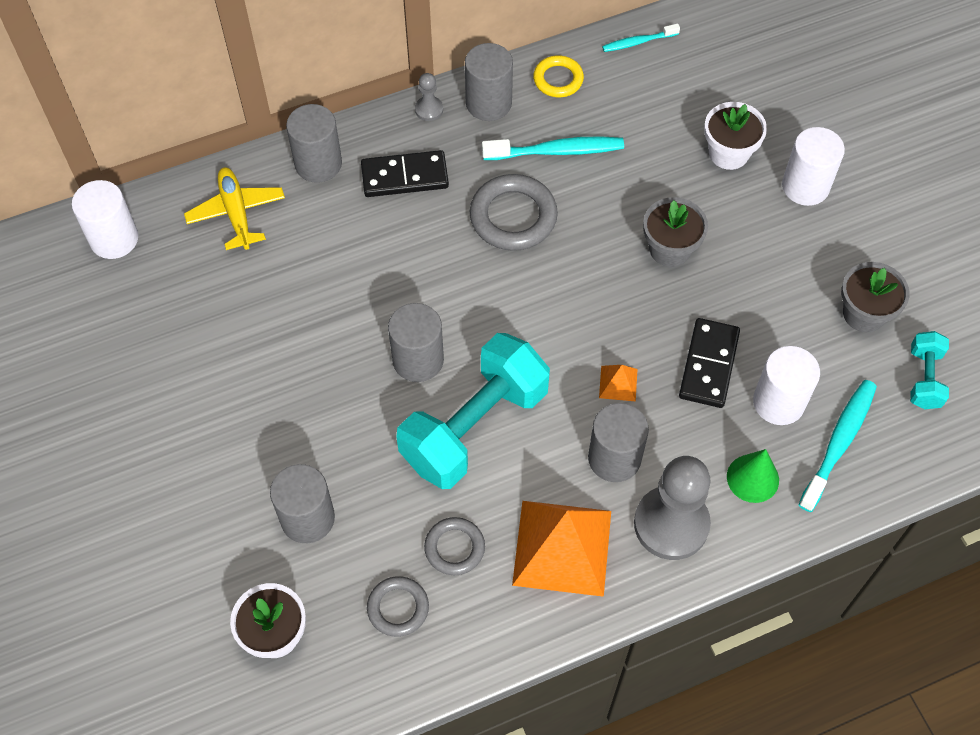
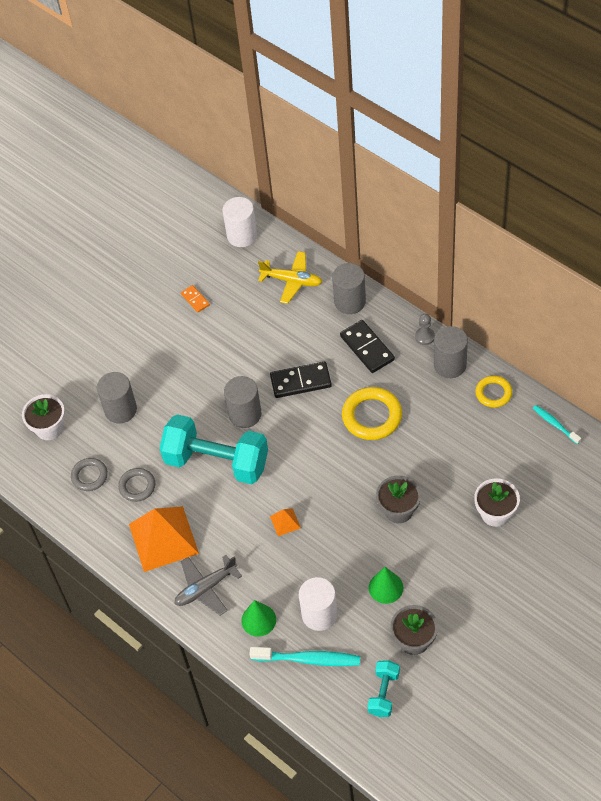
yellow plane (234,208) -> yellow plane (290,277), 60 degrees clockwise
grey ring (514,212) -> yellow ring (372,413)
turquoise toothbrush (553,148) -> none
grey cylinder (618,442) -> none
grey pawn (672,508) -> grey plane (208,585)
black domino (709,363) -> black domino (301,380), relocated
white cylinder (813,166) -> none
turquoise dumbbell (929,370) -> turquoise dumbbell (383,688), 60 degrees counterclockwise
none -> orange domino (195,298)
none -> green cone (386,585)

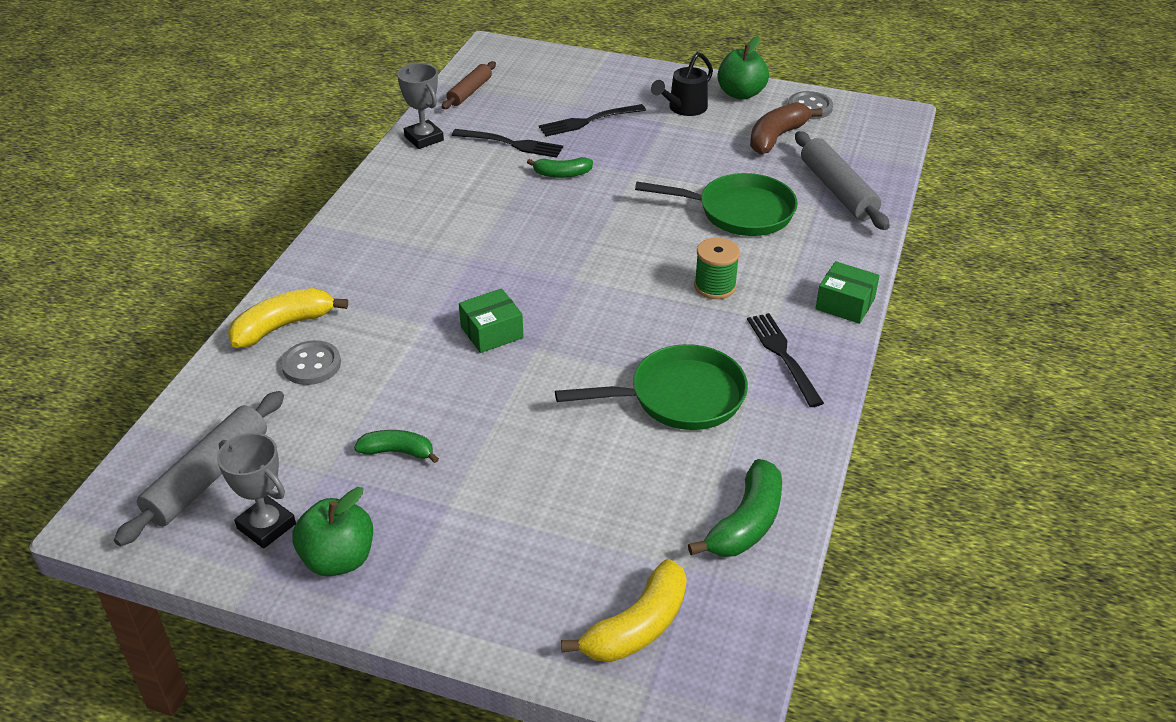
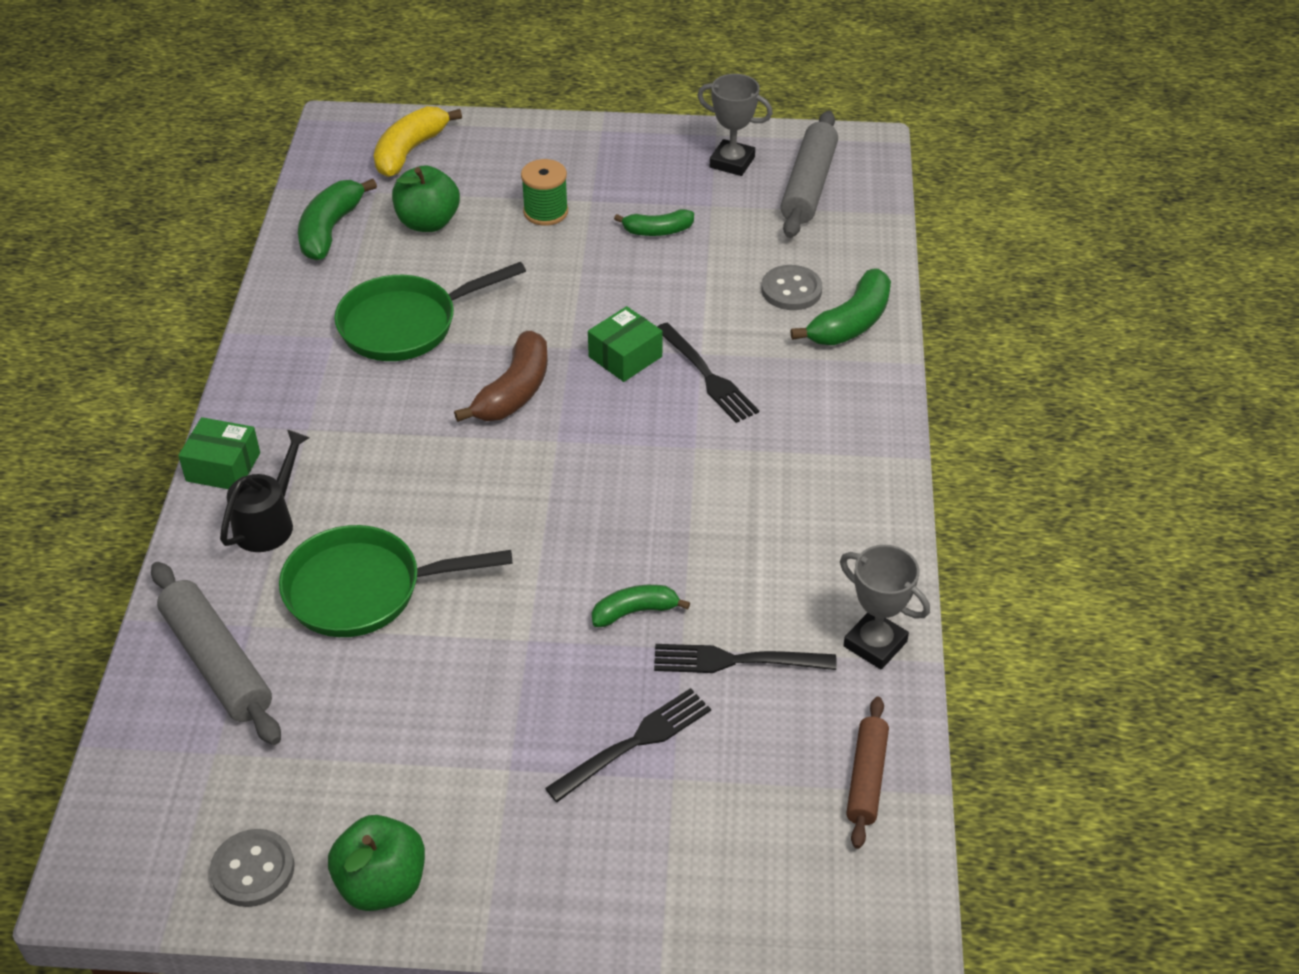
yellow banana (288,318) -> green banana (840,307)
green apple (332,531) -> green apple (426,198), relocated
black watering can (682,84) -> black watering can (265,491), relocated
green spool (717,268) -> green spool (544,192), relocated
black fork (785,360) -> black fork (708,373), relocated
brown banana (786,128) -> brown banana (501,376), relocated

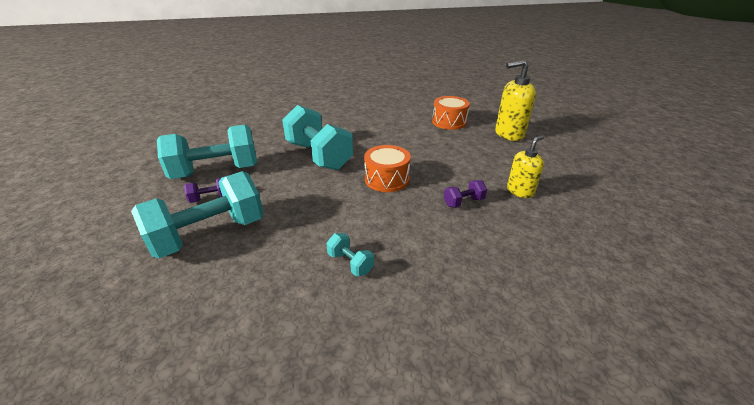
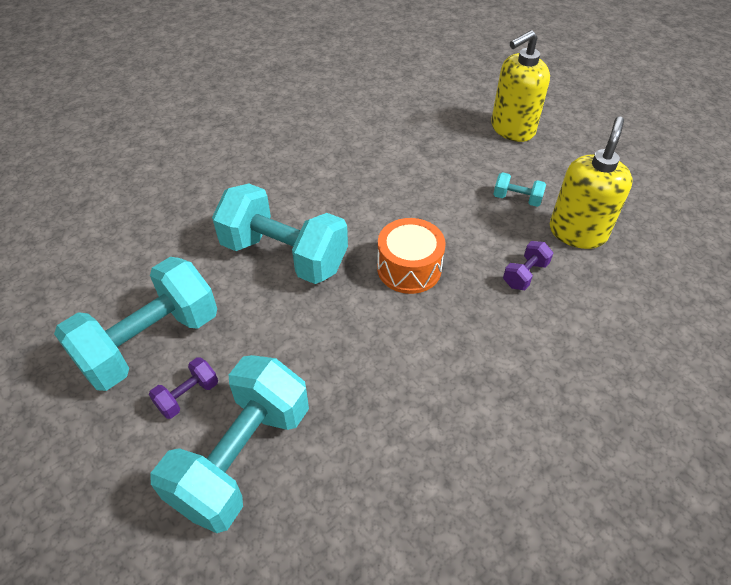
turquoise dumbbell (350,254) -> turquoise dumbbell (519,189), relocated
orange drum (451,113) -> none
yellow soap dispenser (525,166) -> yellow soap dispenser (591,182), x1.57

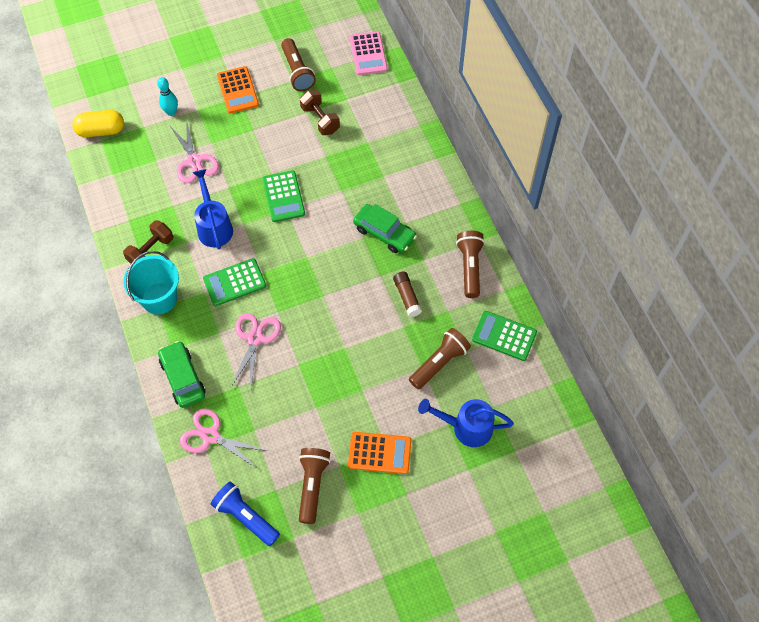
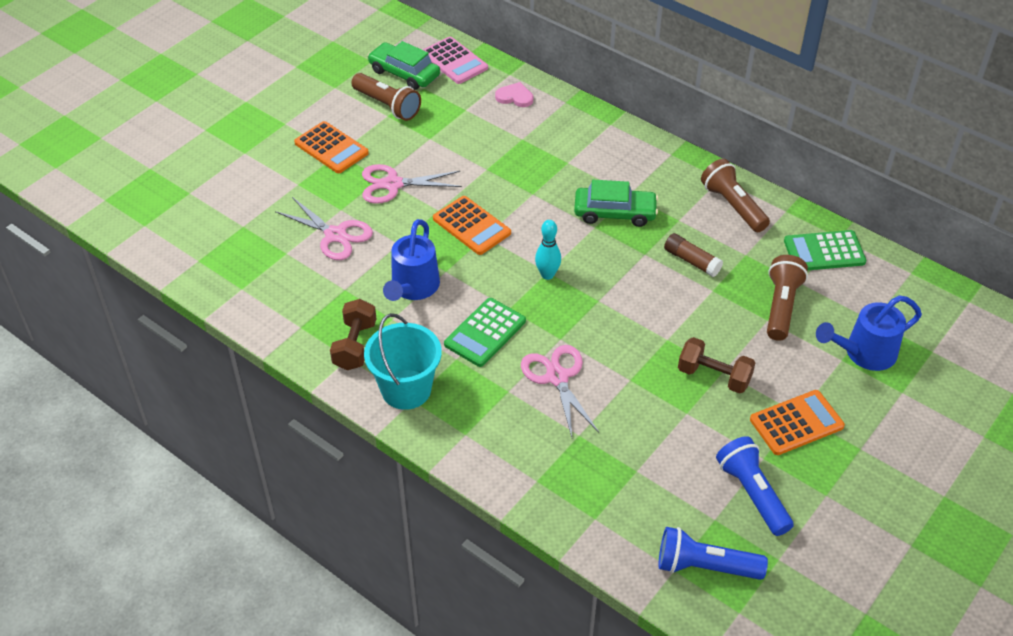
yellow capsule (98,123) -> none
turquoise bowling pin (167,96) -> turquoise bowling pin (548,250), relocated
green car (182,374) -> green car (404,65), relocated
pink scissors (224,438) -> pink scissors (412,184), relocated
blue watering can (212,209) -> blue watering can (411,260), 120 degrees counterclockwise
green calculator (284,196) -> orange calculator (472,225)
brown flashlight (315,486) -> blue flashlight (755,486)
brown dumbbell (320,112) -> brown dumbbell (716,365), relocated
none -> pink heart (514,94)

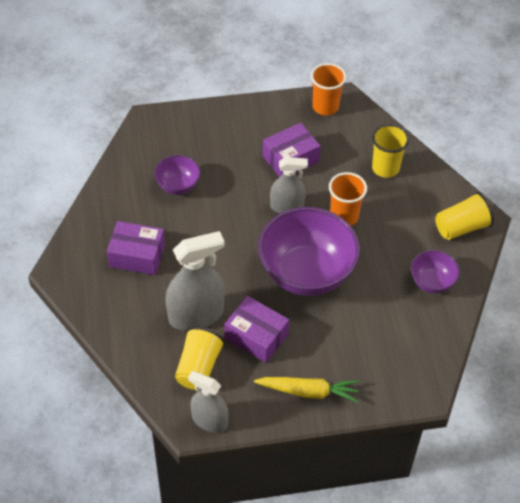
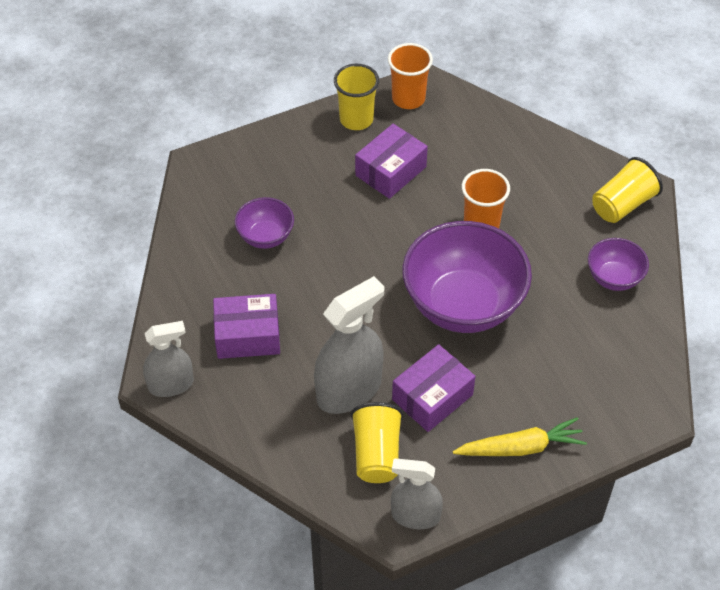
purple box (256,329) -> purple box (433,388), 60 degrees counterclockwise
grey spray bottle (289,185) -> grey spray bottle (168,359), relocated
yellow cup (390,151) -> yellow cup (356,97), relocated

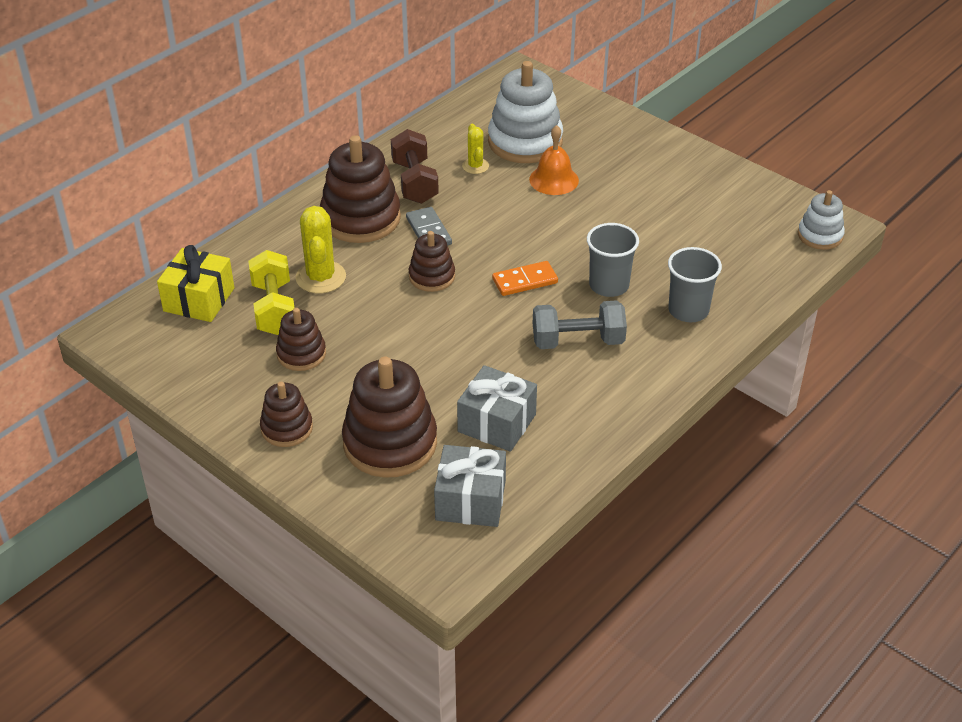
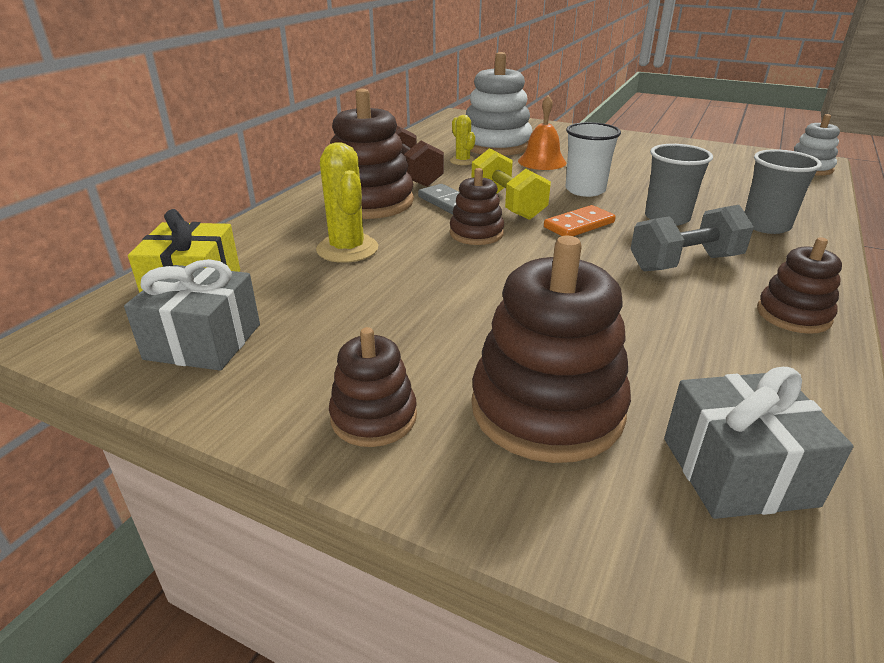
yellow dumbbell (271,292) -> yellow dumbbell (511,184), relocated
brown stacking toy (301,339) -> brown stacking toy (799,285), relocated
grey gift (497,408) -> grey gift (192,315), relocated
none -> white cup (593,159)

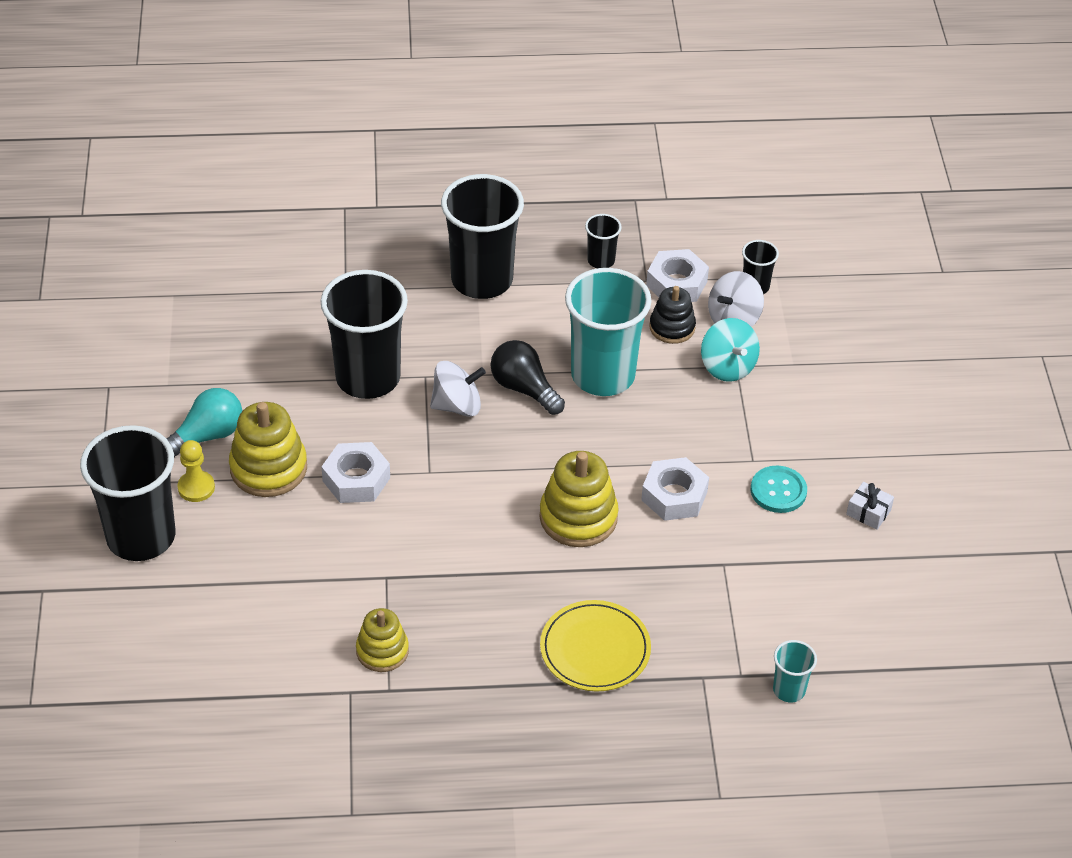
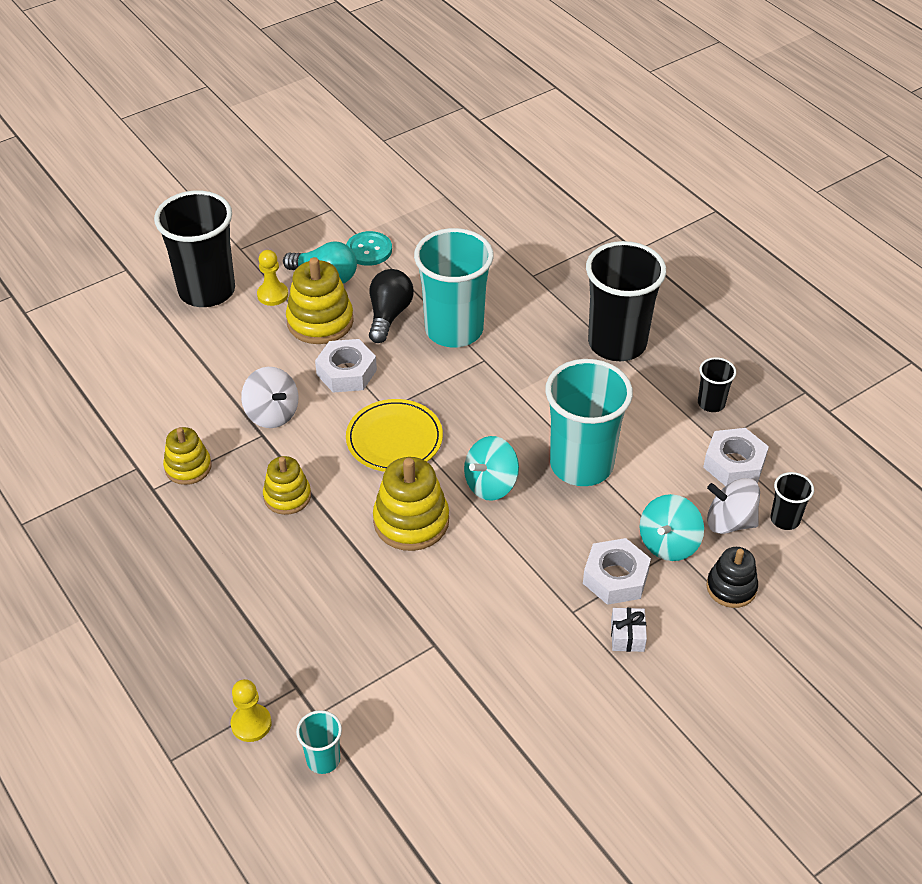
black cup (364,334) -> turquoise cup (454,287)
white spinning top (458,389) -> white spinning top (269,397), relocated
black light bulb (528,377) -> black light bulb (391,306), relocated
yellow plate (595,646) -> yellow plate (394,435), relocated
white nut (675,489) -> white nut (617,571), relocated
black stacking toy (672,315) -> black stacking toy (732,577), relocated
turquoise button (779,489) -> turquoise button (369,248), relocated
white gift (870,506) -> white gift (629,630), relocated
none -> yellow pawn (251,710)
none -> yellow stacking toy (287,485)
none -> turquoise spinning top (491,468)

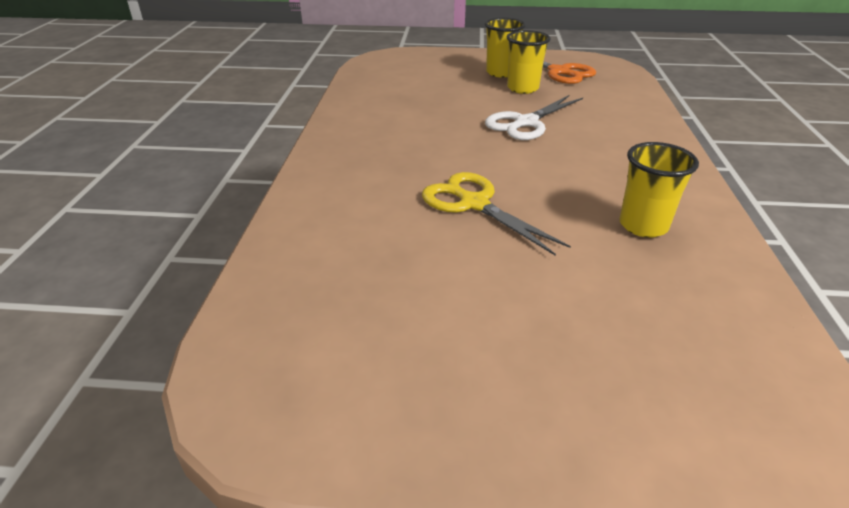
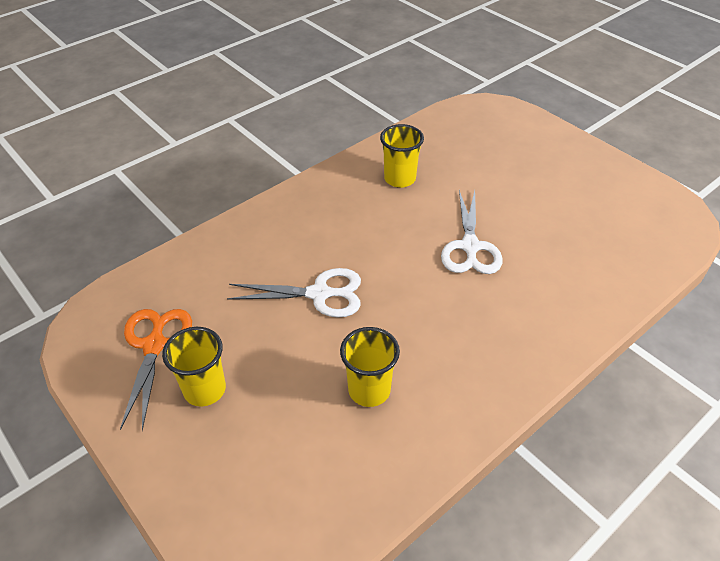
yellow scissors (496,214) -> white scissors (472,232)
yellow cup (529,62) -> yellow cup (370,367), relocated

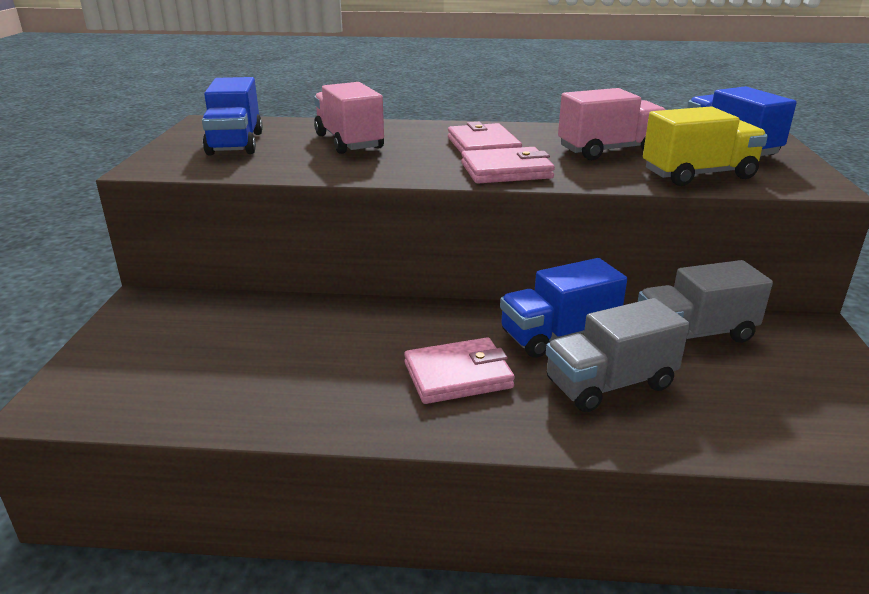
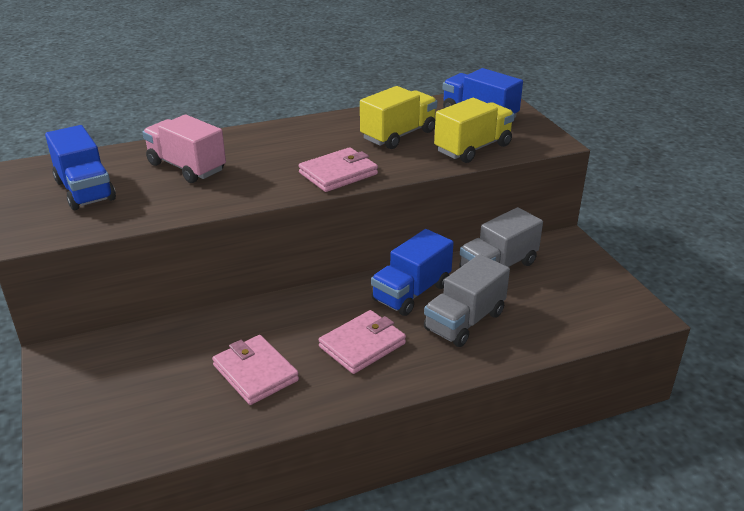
pink wallet (485,138) -> pink wallet (255,370), relocated
pink truck (611,124) -> yellow truck (398,117)

